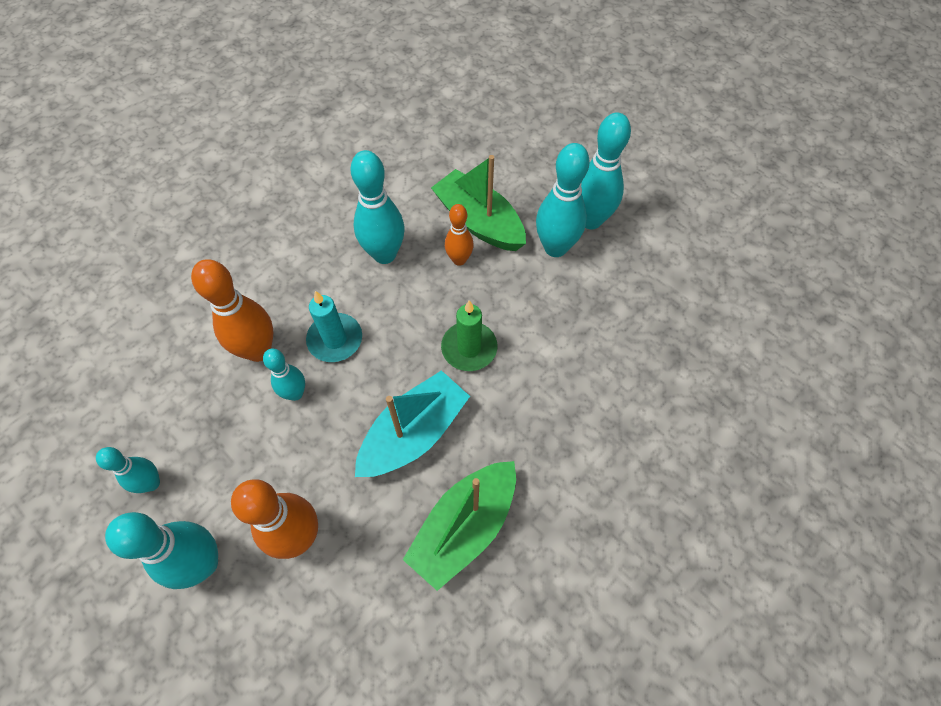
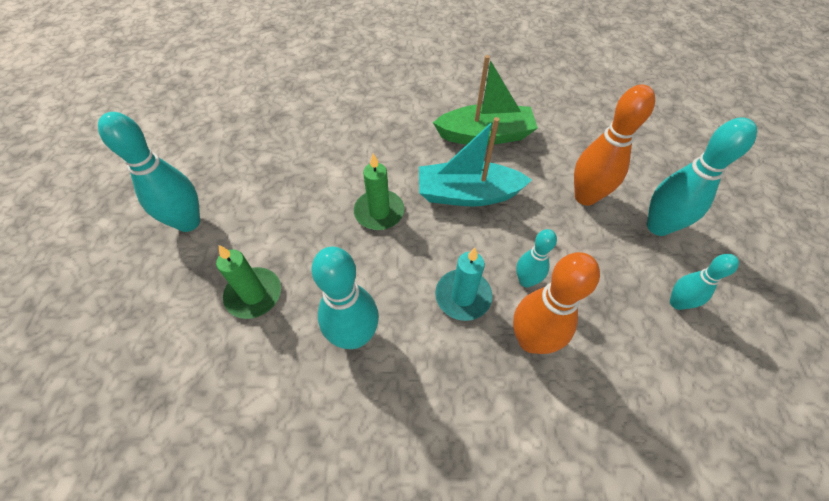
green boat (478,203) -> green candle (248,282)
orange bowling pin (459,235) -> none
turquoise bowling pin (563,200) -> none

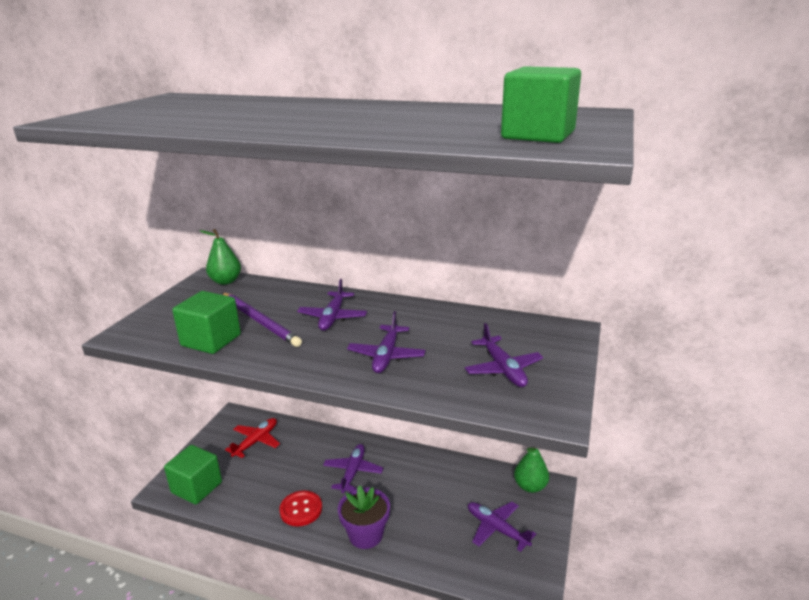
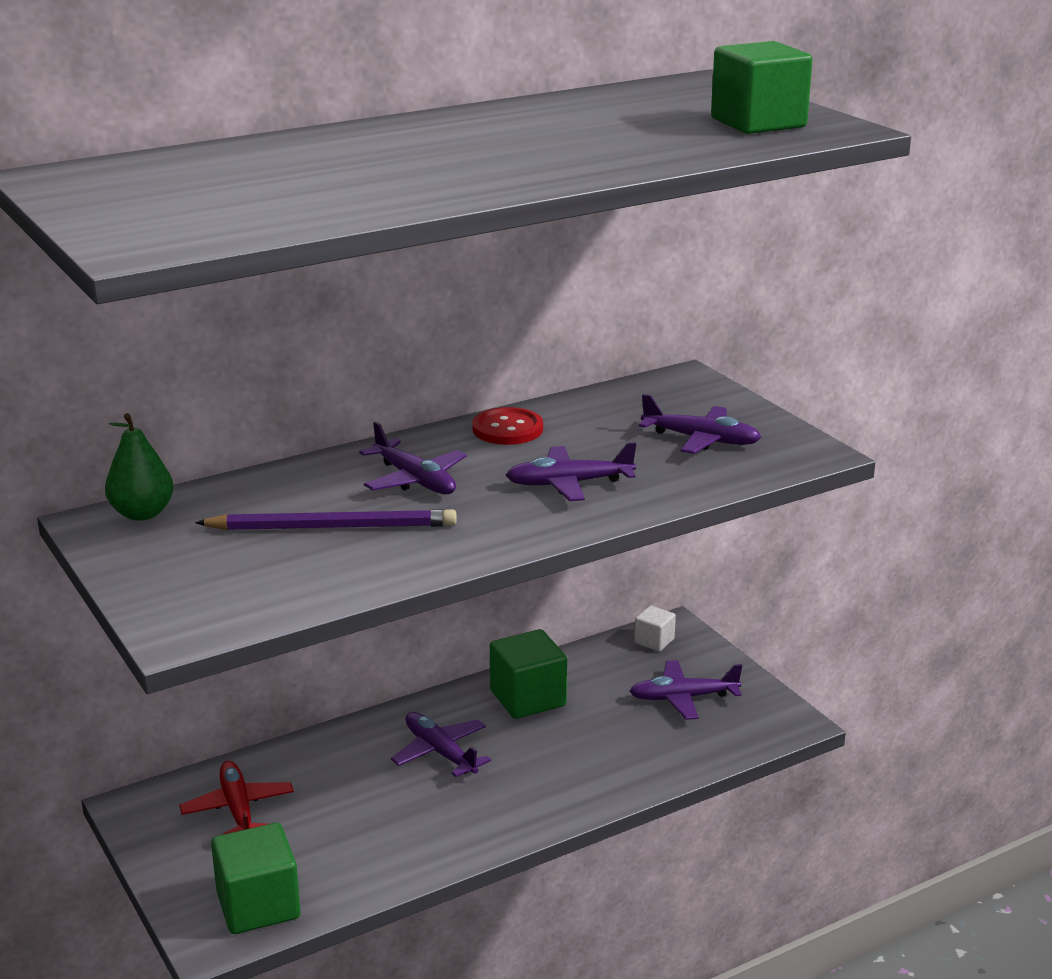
green cube (206,322) -> green cube (528,674), relocated
red button (300,508) -> red button (507,426), relocated
purple flower pot (364,517) -> none
purple plane (386,342) -> purple plane (571,471), 120 degrees clockwise
green pear (531,470) -> white cube (655,629)

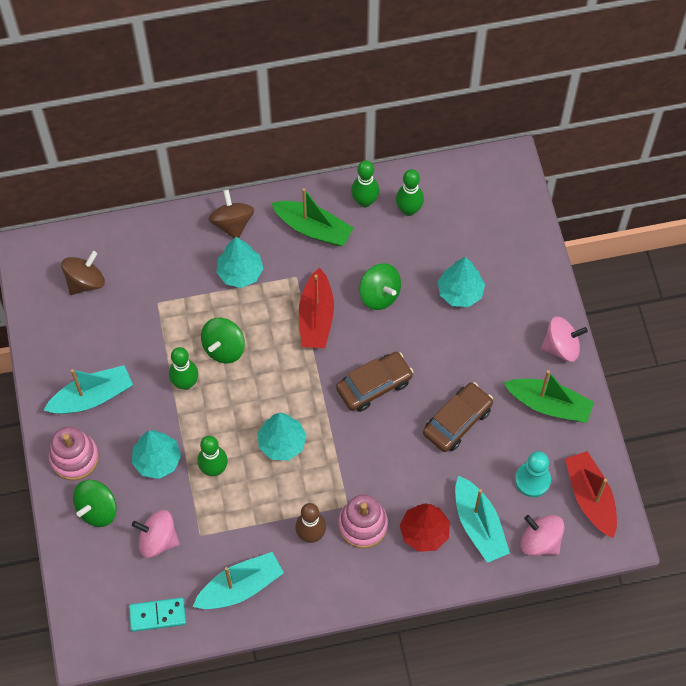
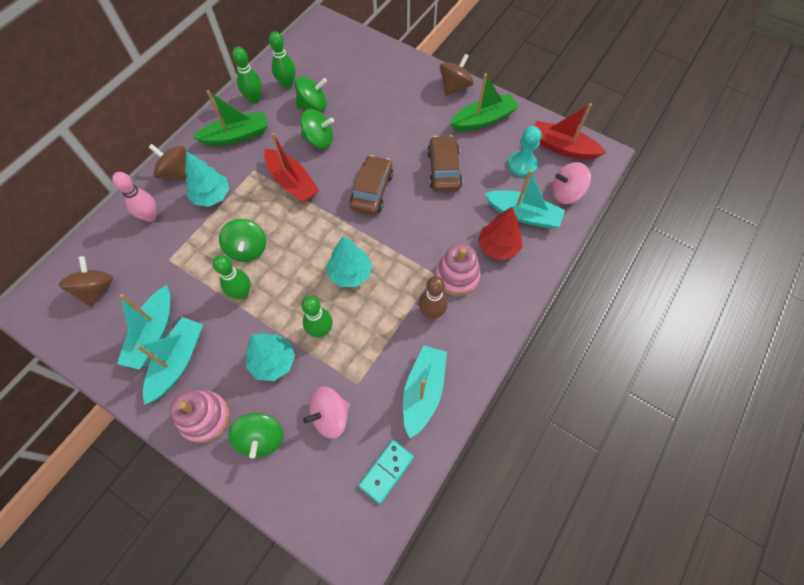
turquoise tree (461,282) -> none
pink spinning top (564,339) -> brown spinning top (457,75)
none -> pink bowling pin (134,197)
none -> turquoise boat (144,327)
none -> green spinning top (311,93)

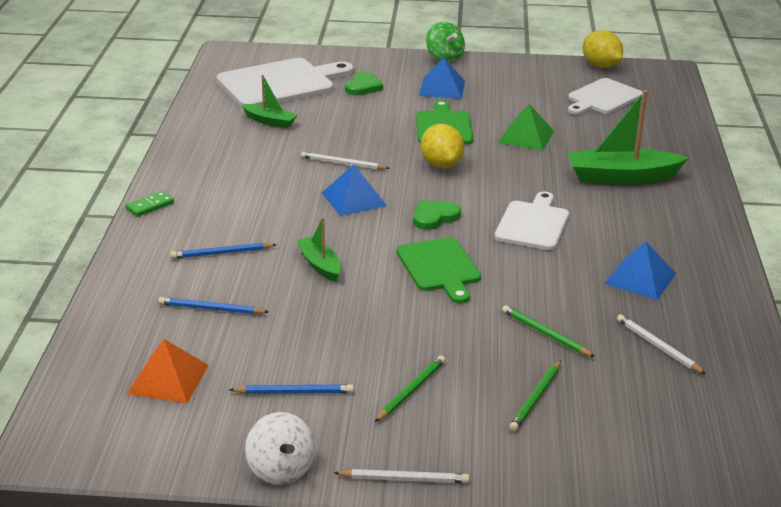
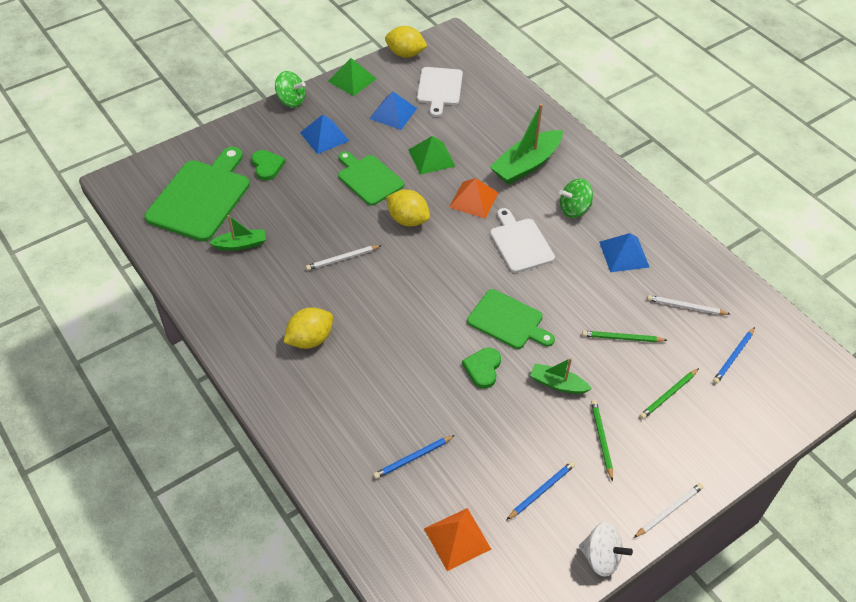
green domino (150,204) -> none
blue pencil (223,251) -> blue pencil (734,355), relocated
white cutting board (285,83) -> green cutting board (197,194)
green boat (319,249) -> green boat (561,376), relocated
blue pyramid (354,190) -> blue pyramid (393,111), relocated
green heart (437,215) -> green heart (481,368), relocated
green pencil (535,396) -> green pencil (669,393), 60 degrees clockwise
none -> yellow lemon (308,328)
none -> green pyramid (352,77)
none -> orange pyramid (473,198)
none -> green spinning top (576,198)

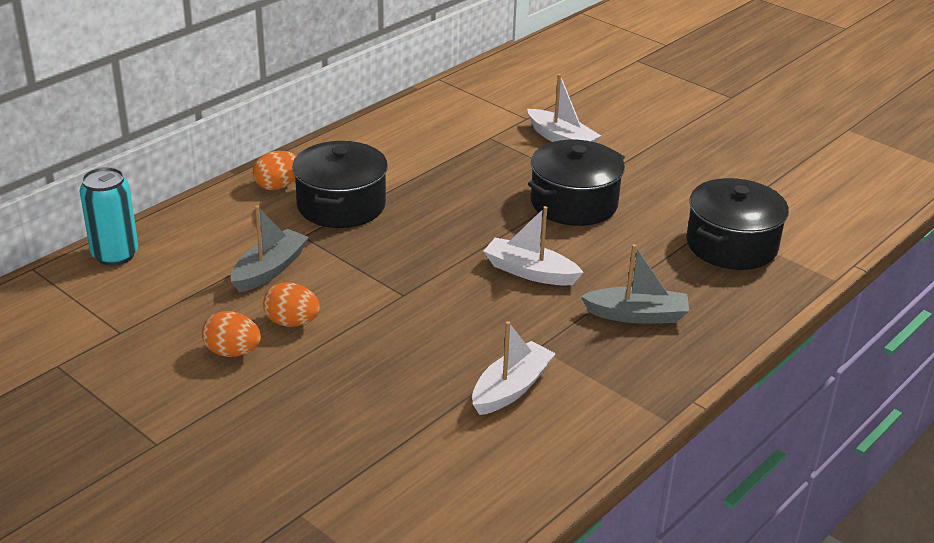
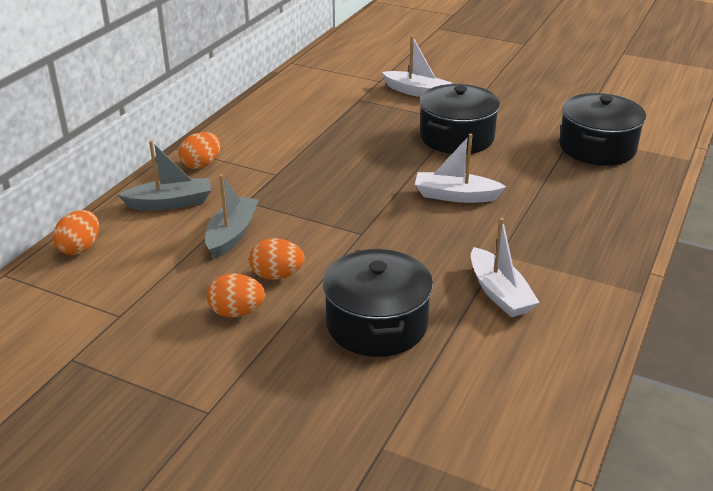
turquoise can (109,216) -> orange egg (76,232)
black pot (340,184) -> black pot (378,303), relocated
white boat (514,368) -> white boat (505,267), 135 degrees clockwise
grey boat (635,284) -> grey boat (164,175), relocated

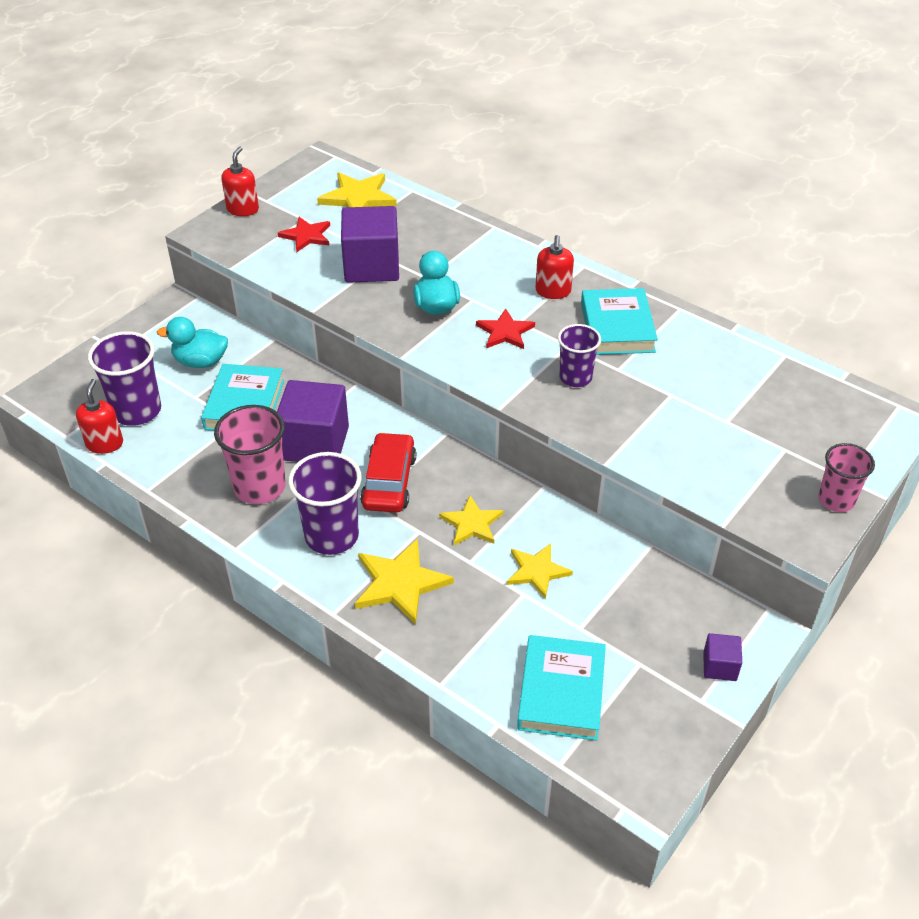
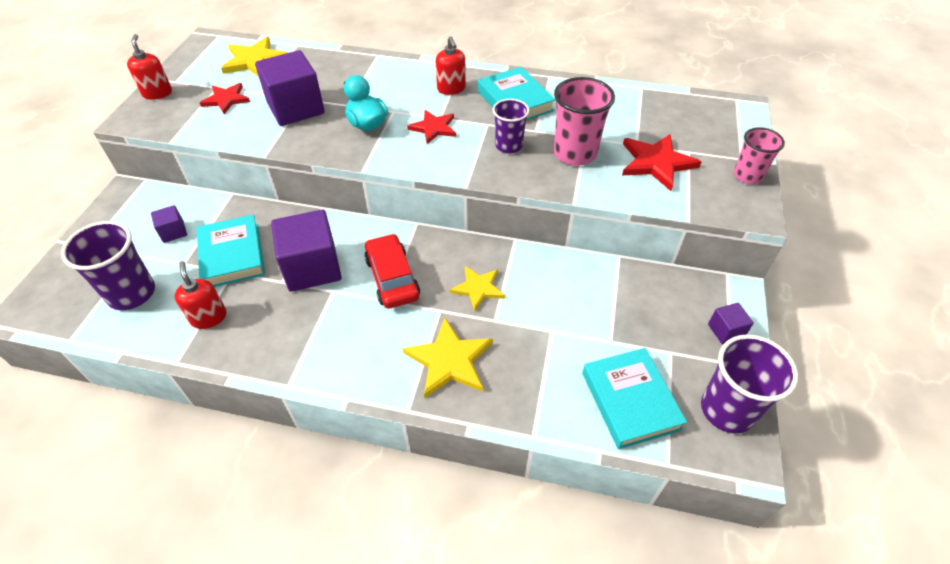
red soap dispenser (99,416) -> red soap dispenser (200,295), relocated
turquoise duck (192,342) -> purple cube (169,224)
pink cup (250,454) -> pink cup (584,121), relocated
purple cup (325,503) -> purple cup (749,384), relocated
yellow star (540,571) -> none
none -> red star (661,162)

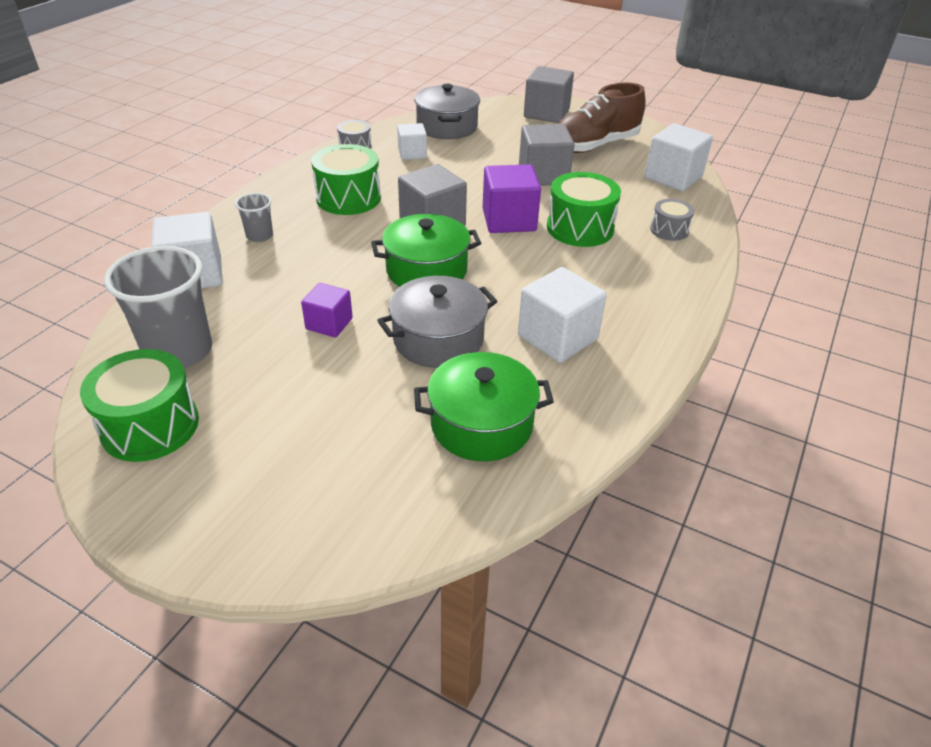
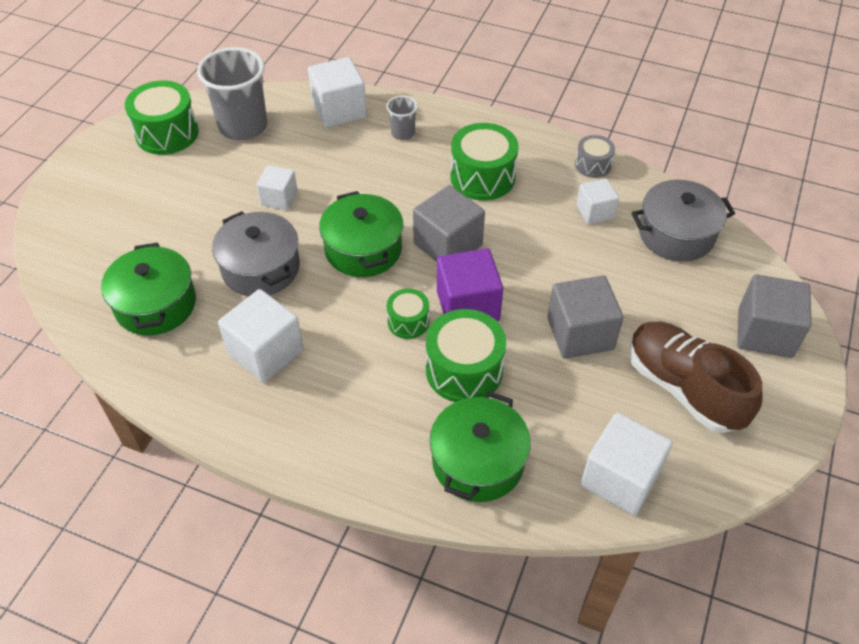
purple cube (327,310) -> white cube (277,187)
grey drum (672,220) -> green pot (480,446)
none -> green drum (407,313)

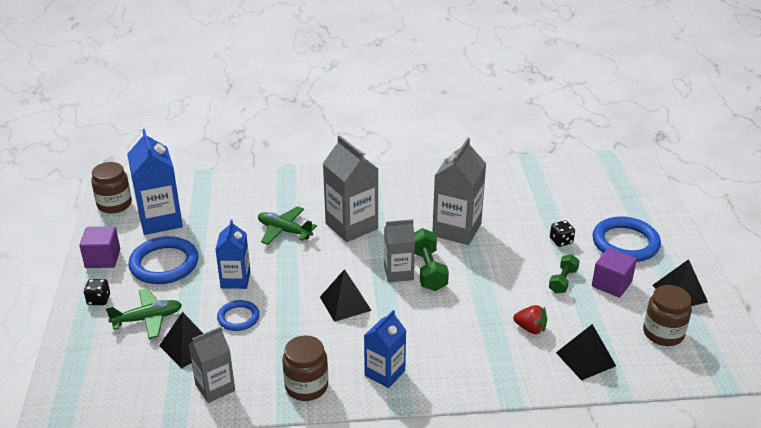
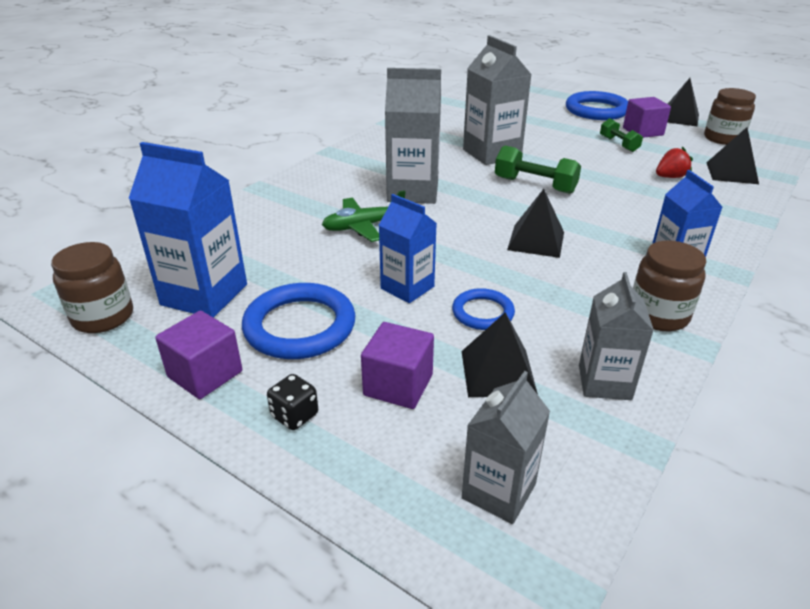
green plane (144,313) -> purple cube (397,365)
grey carton (399,250) -> grey carton (506,447), relocated
black dice (562,233) -> none

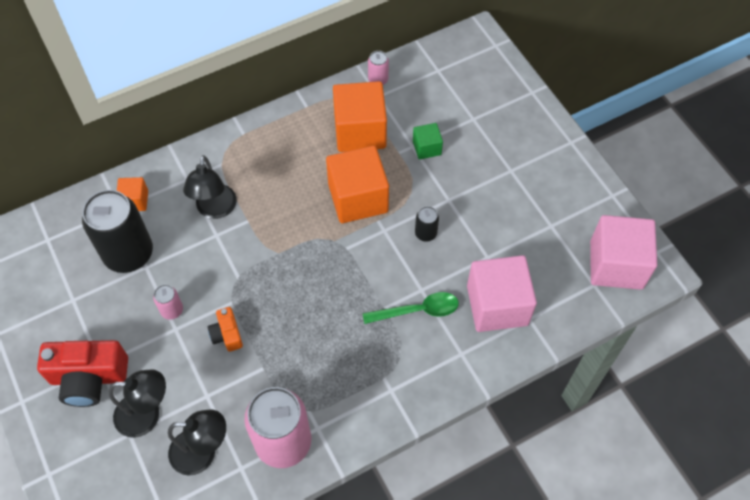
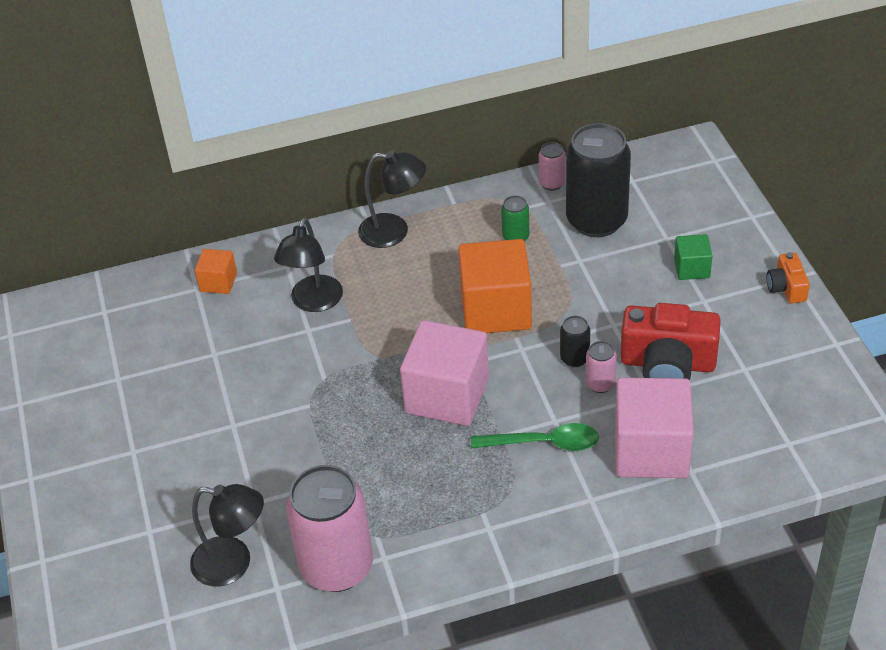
red camera (82,373) -> red camera (670,341), relocated
black can (117,231) -> black can (598,180), relocated
black lamp (137,403) -> black lamp (392,199), relocated
pink can (168,302) -> pink can (601,367), relocated
orange camera (225,329) -> orange camera (788,278), relocated
orange cube (360,116) -> green can (515,218)
green cube (428,141) -> green cube (693,257), relocated
pink cube (623,252) -> pink cube (444,373), relocated

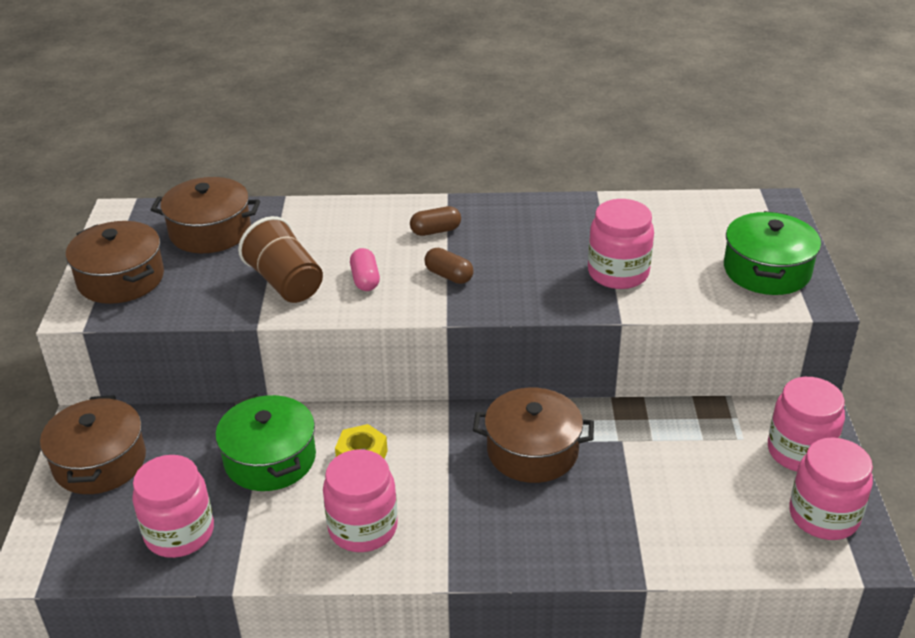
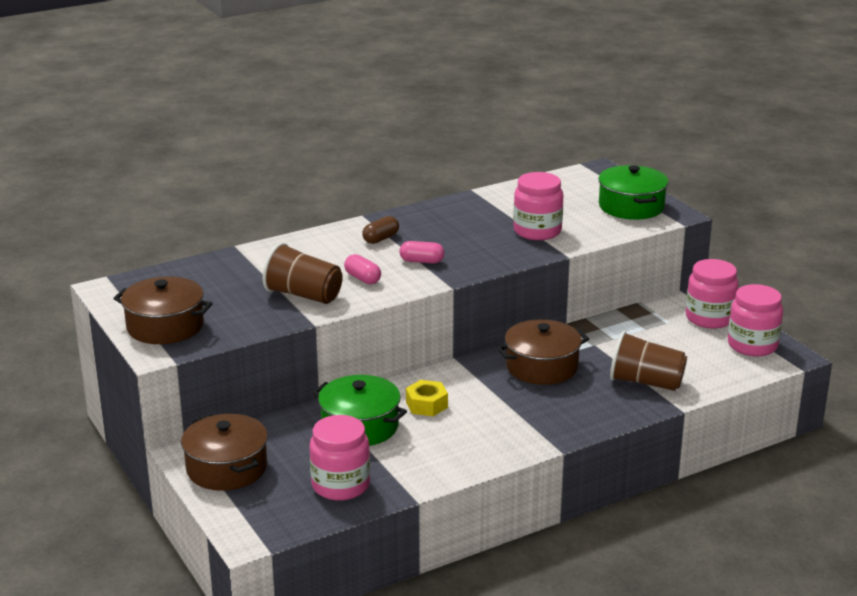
brown pot (205,215) -> none
pink jar (360,501) -> none
brown capsule (449,266) -> pink capsule (422,252)
none -> brown cup (648,361)

